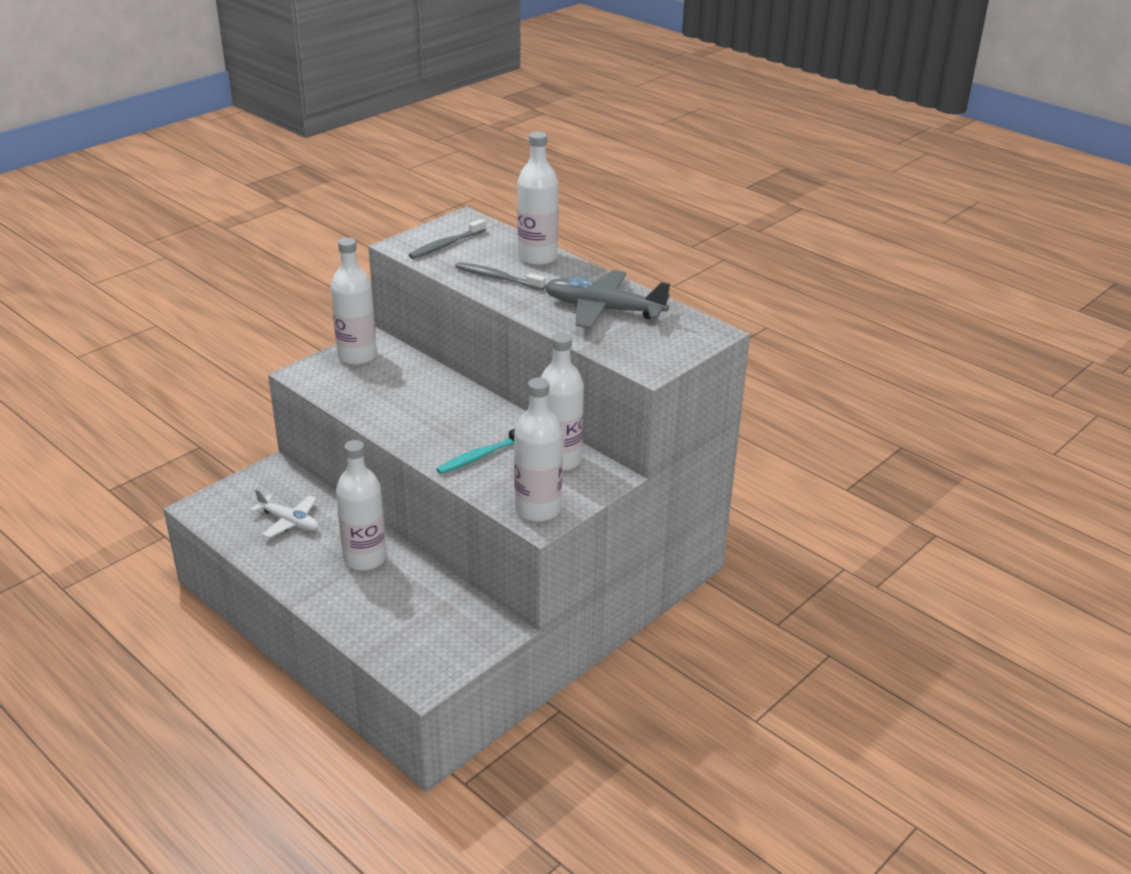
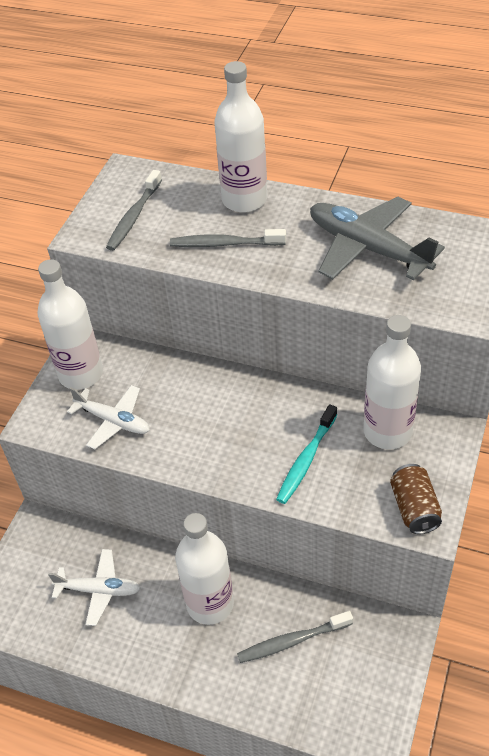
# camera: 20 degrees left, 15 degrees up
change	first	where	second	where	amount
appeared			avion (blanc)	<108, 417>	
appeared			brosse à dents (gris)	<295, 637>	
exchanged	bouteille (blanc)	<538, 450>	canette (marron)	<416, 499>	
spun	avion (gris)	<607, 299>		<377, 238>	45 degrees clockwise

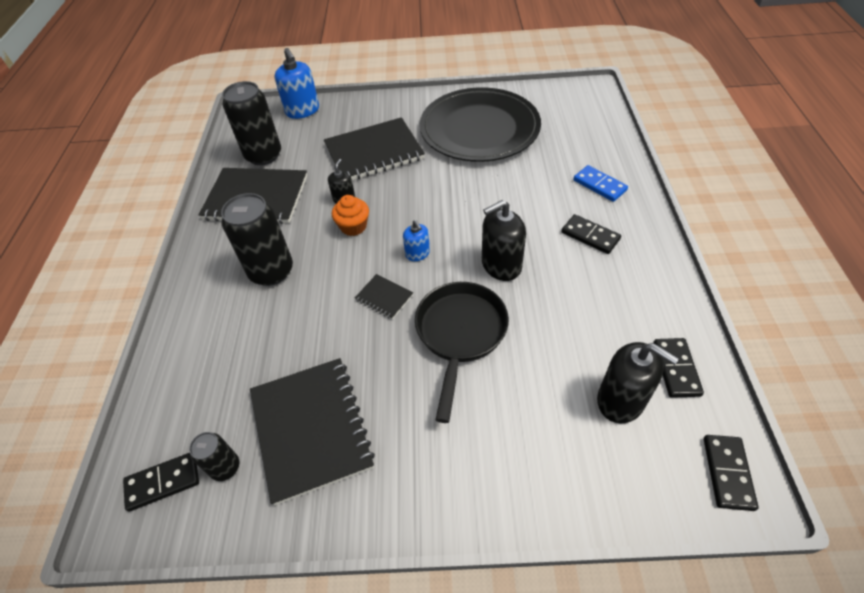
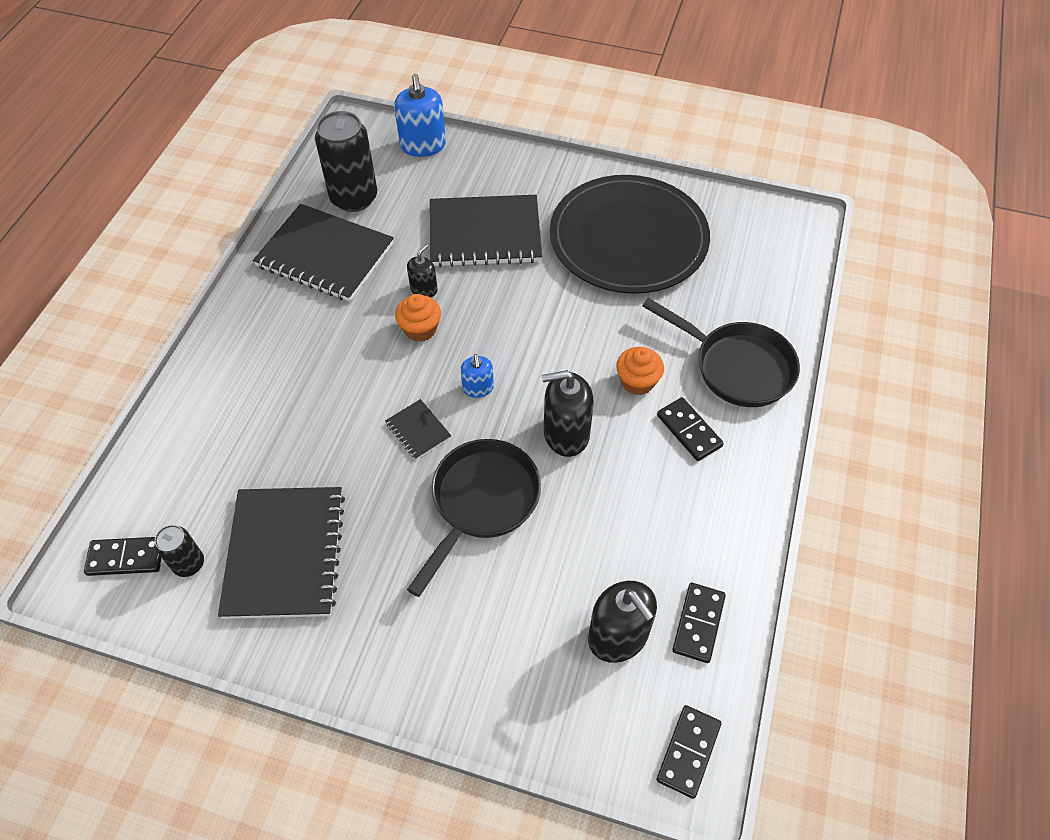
# camera: 15 degrees right, 5 degrees up
change	first	where	second	where	amount
missing	canette (noir)	<257, 239>			
appeared			muffin (orange)	<640, 371>	
exchanged	domino (bleu)	<600, 183>	poêle (noir)	<721, 352>	

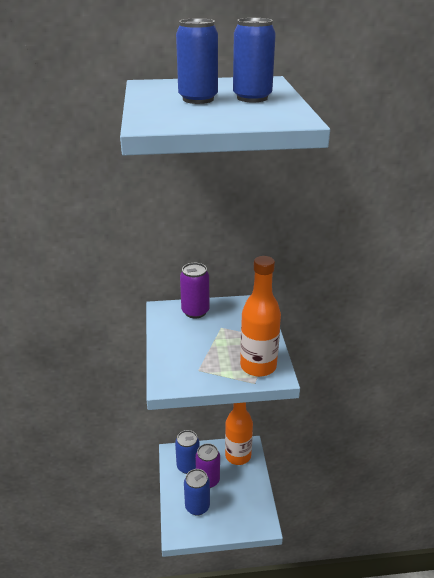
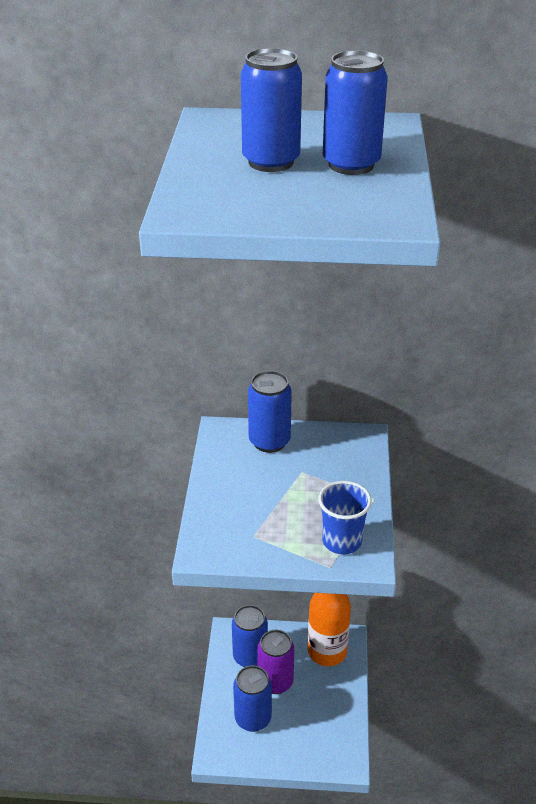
# camera: 10 degrees right, 5 degrees up
change	first	where	second	where	amount
exchanged	bouteille (orange)	<260, 316>	gobelet (bleu)	<345, 517>	
colour	canette (violet)	<195, 291>	canette (bleu)	<270, 412>	

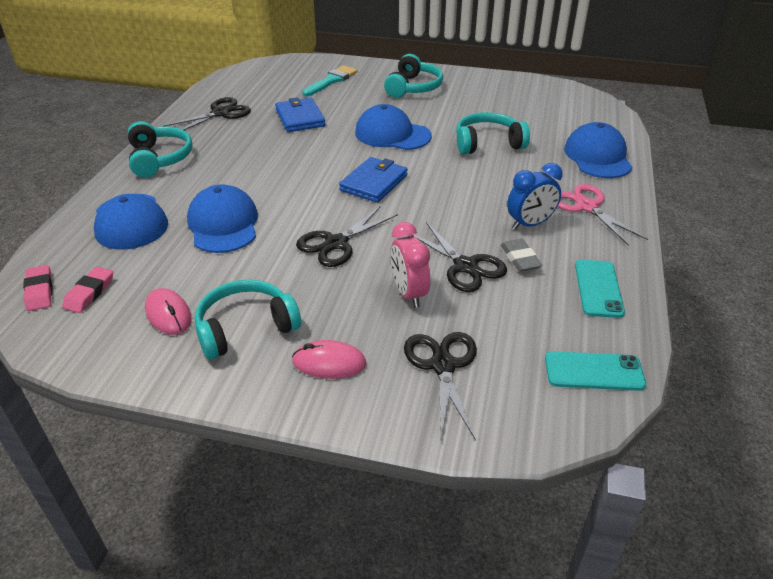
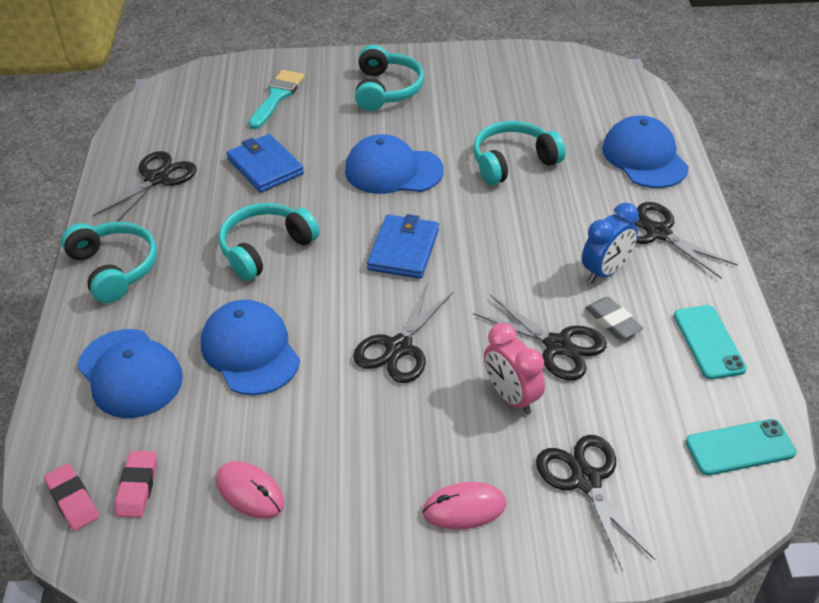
# camera: 15 degrees left, 5 degrees up
change	first	where	second	where	amount
relocated	casque audio (turquoise)	<248, 319>		<269, 242>	
colour	ciseaux (rose)	<603, 215>	ciseaux (noir)	<685, 240>	

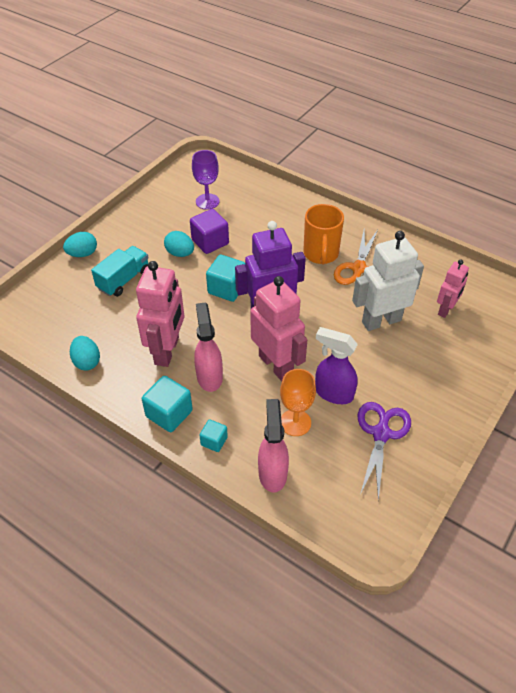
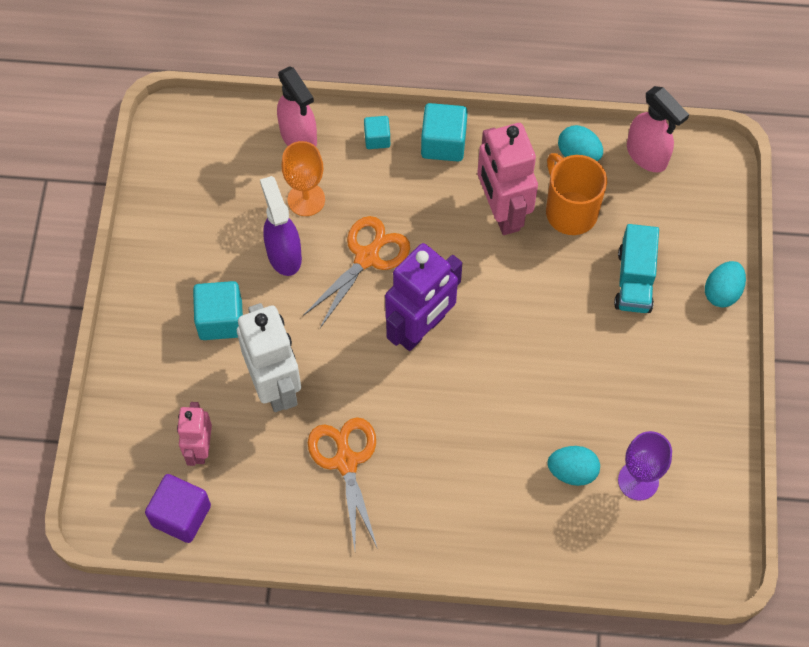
# camera: 150 degrees right, 15 degrees up
change	first	where	second	where	amount
missing	ciseaux (violet)	<384, 451>			
relocated	œuf (turquoise)	<179, 244>		<574, 466>	
relocated	cube (violet)	<209, 231>		<178, 508>	
relocated	vaporisateur (rose)	<208, 347>		<658, 129>	
relocated	cube (turquoise)	<225, 278>		<218, 310>	
relocated	tasse (orange)	<323, 234>		<576, 194>	
exchanged	robot (rose)	<278, 328>	ciseaux (orange)	<356, 272>	
spun	vaporisateur (violet)	<336, 365>		<281, 226>	105 degrees counterclockwise
spun	robot (blanc)	<388, 281>		<269, 357>	60 degrees counterclockwise

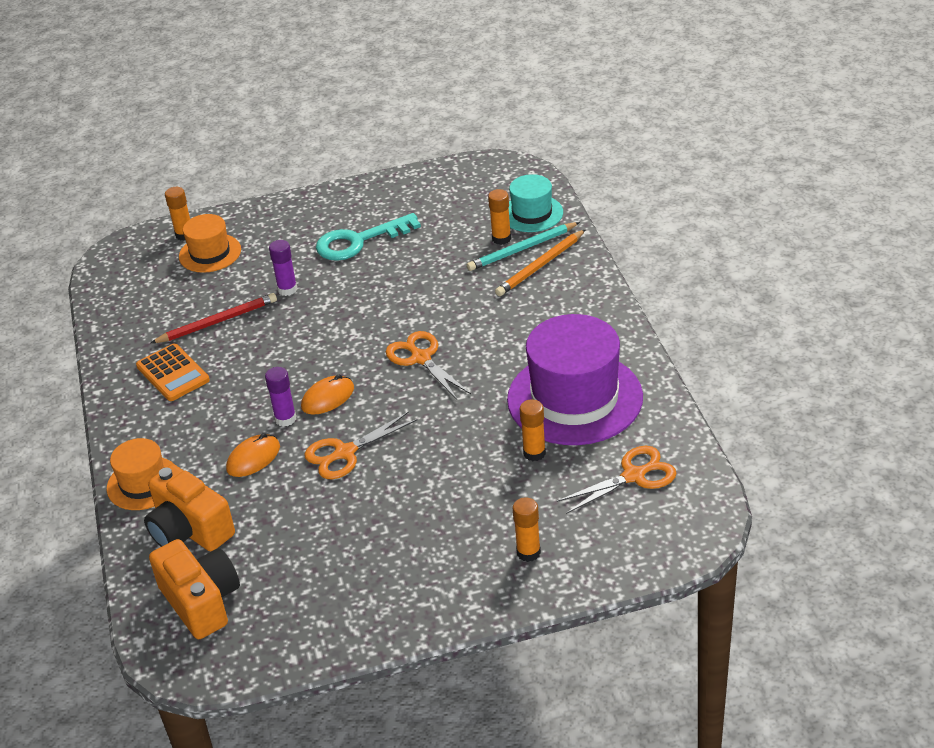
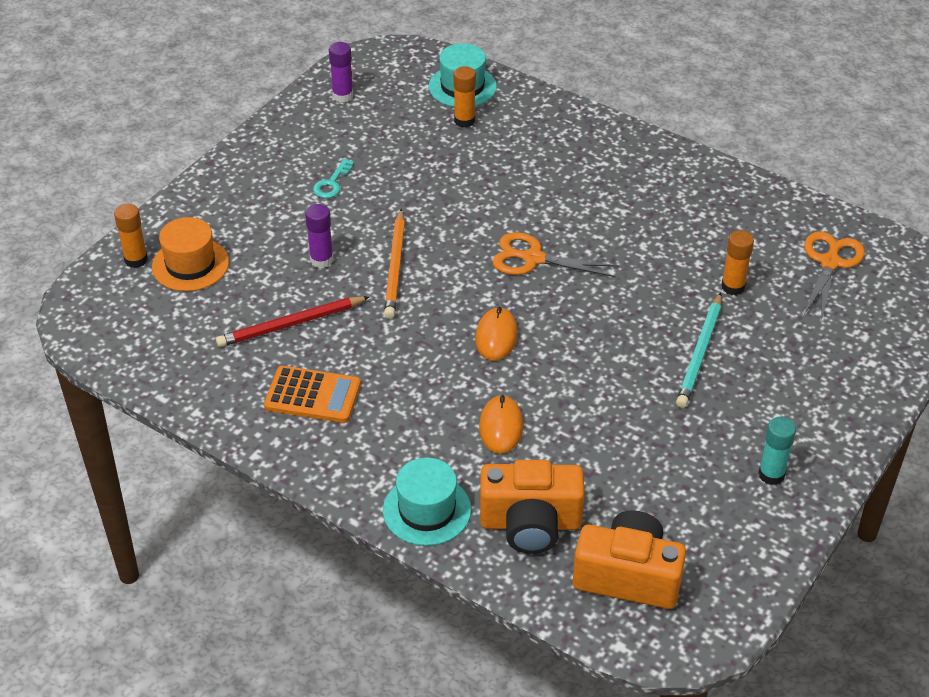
# camera: 45 degrees left, 5 degrees up
change	first	where	second	where	amount
missing	ciseaux (orange)	<361, 445>			
missing	chapeau (violet)	<575, 379>			
missing	bâton de colle (orange)	<527, 529>			
appeared			bâton de colle (turquoise)	<777, 451>	
relocated	bâton de colle (violet)	<280, 397>		<341, 72>	
relocated	crayon (turquoise)	<523, 246>		<699, 350>	
relocated	crayon (orange)	<540, 262>		<394, 264>	
colour	chapeau (orange)	<141, 474>	chapeau (turquoise)	<427, 501>	
spun	crayon (rouge)	<214, 318>		<293, 321>	135 degrees counterclockwise
size	clé (turquoise)	<368, 237>		<333, 178>	x0.49

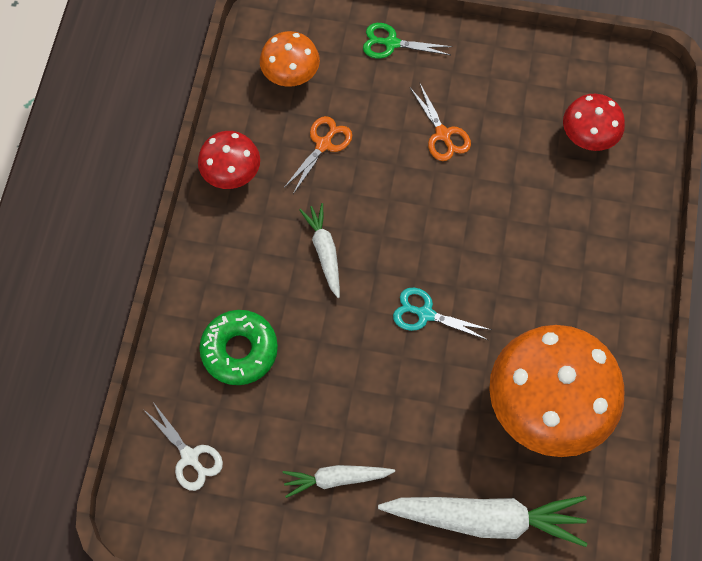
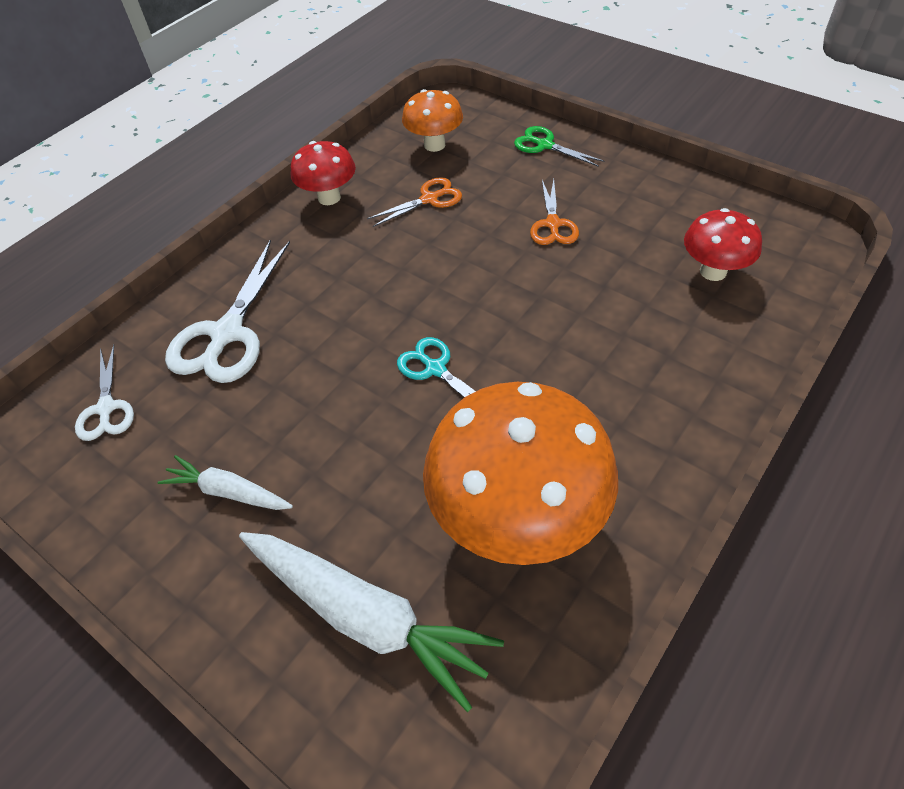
# camera: 30 degrees right, 15 degrees down
change	first	where	second	where	amount
missing	carotte (blanc)	<320, 250>			
exchanged	beignet (vert)	<238, 347>	ciseaux (blanc)	<227, 311>	

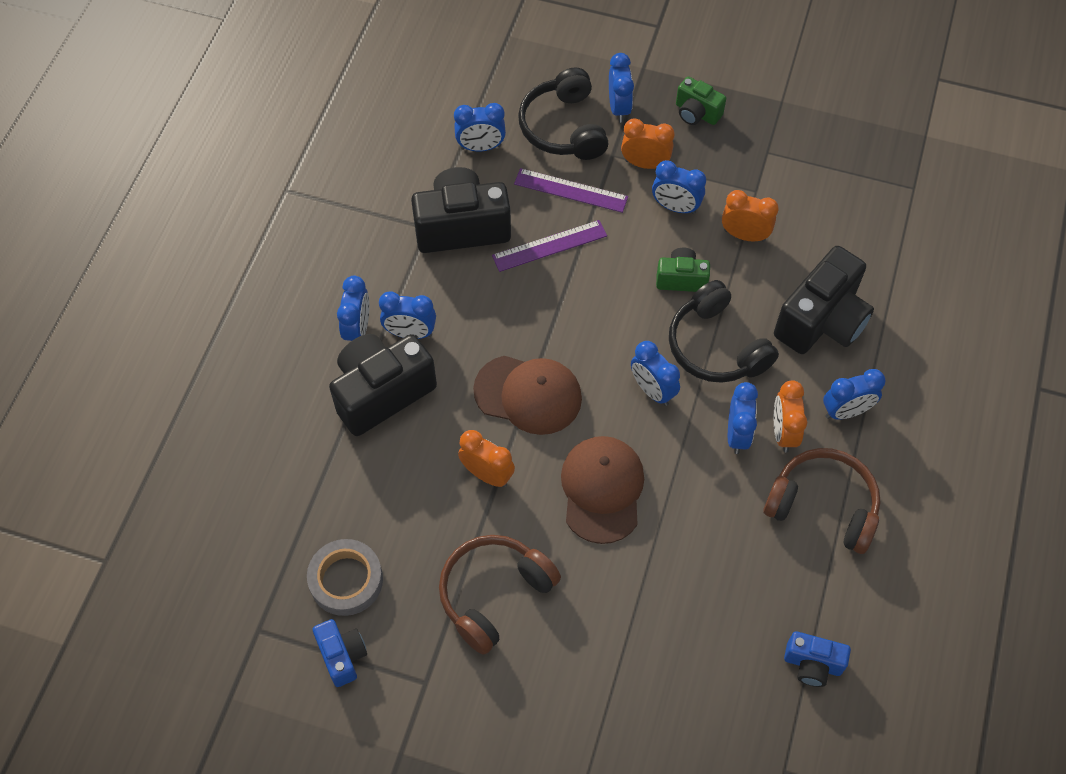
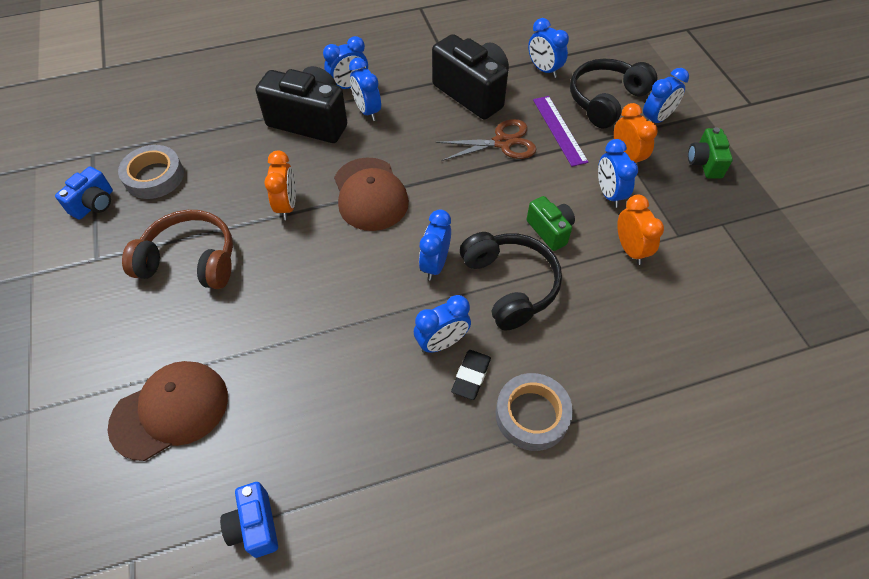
# camera: 55 degrees right, 5 degrees down
change	first	where	second	where	amount
missing	casque audio (marron)	<822, 501>			
missing	appareil photo (noir)	<824, 300>			
relocated	casquette (marron)	<602, 490>		<168, 411>	
exchanged	règle (violet)	<549, 246>	ciseaux (marron)	<486, 140>	
exchanged	réveil (orange)	<790, 416>	gomme (noir)	<471, 375>	
exchanged	réveil (bleu)	<854, 394>	ruban adhésif (gris)	<534, 412>	
spun	casque audio (noir)	<724, 331>		<511, 281>	135 degrees clockwise

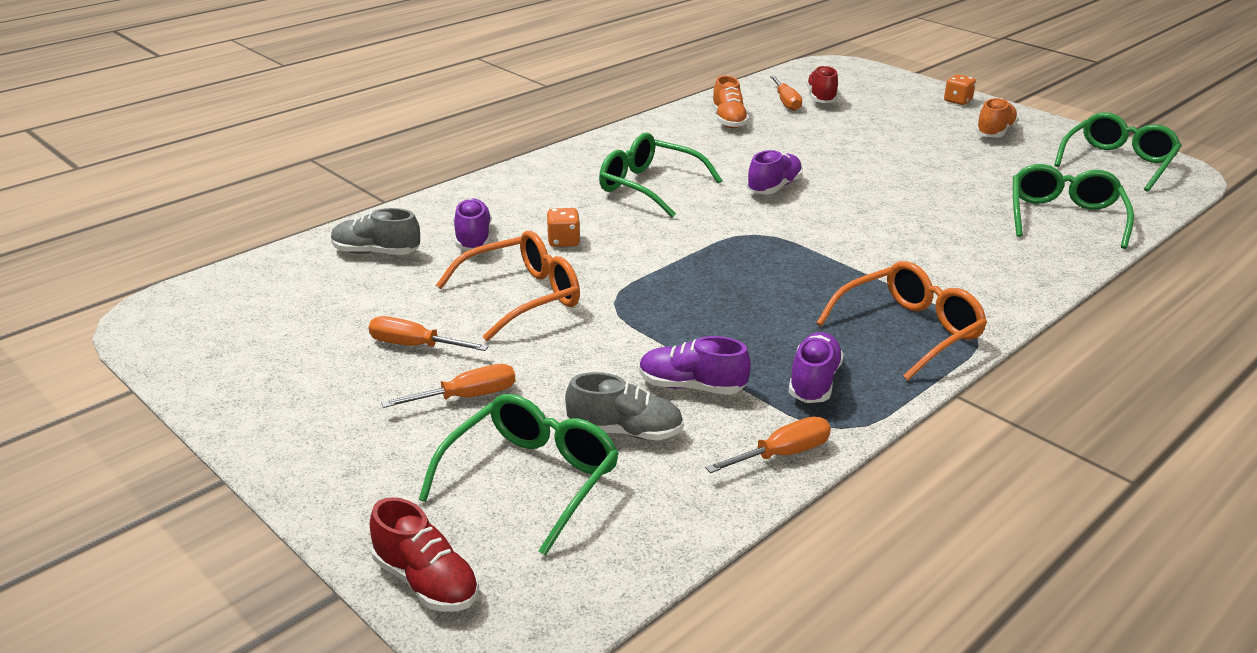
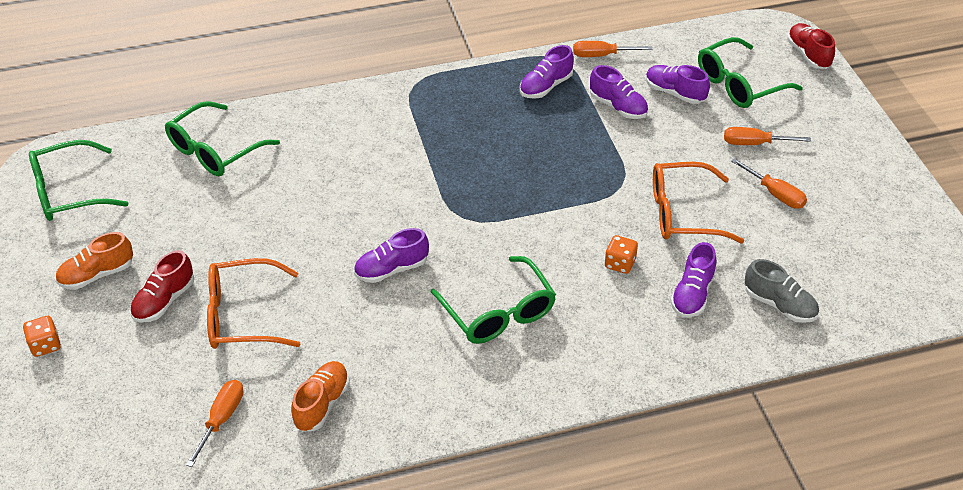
# camera: 150 degrees left, 15 degrees up
change	first	where	second	where	amount
relocated	chaussure (rouge)	<822, 84>		<162, 286>	
relocated	lunettes (orange)	<902, 321>		<253, 303>	
colour	chaussure (gris)	<624, 406>	chaussure (violet)	<678, 84>	

